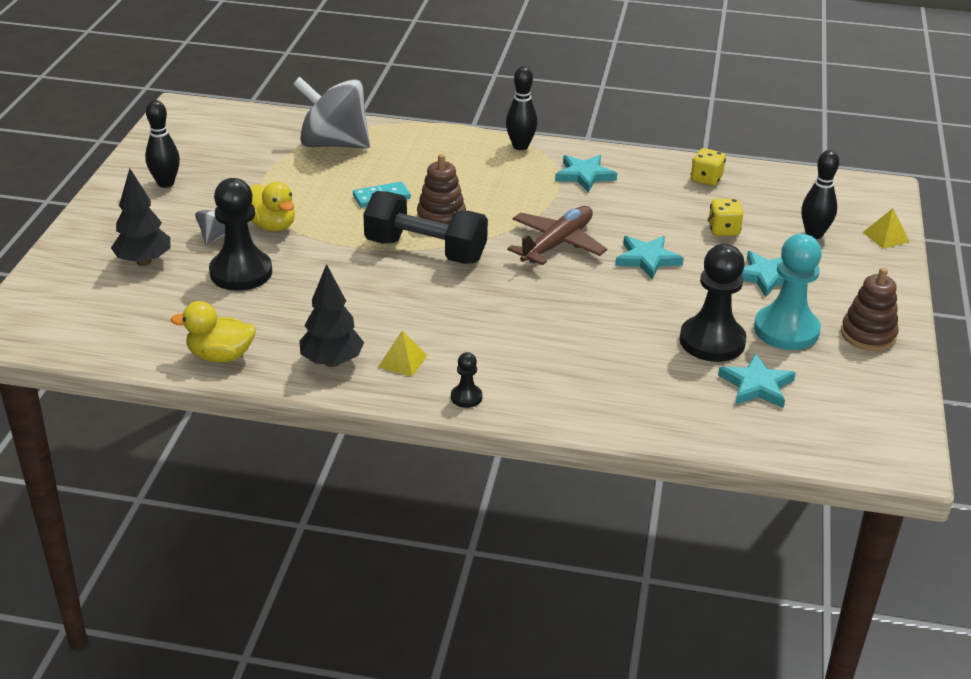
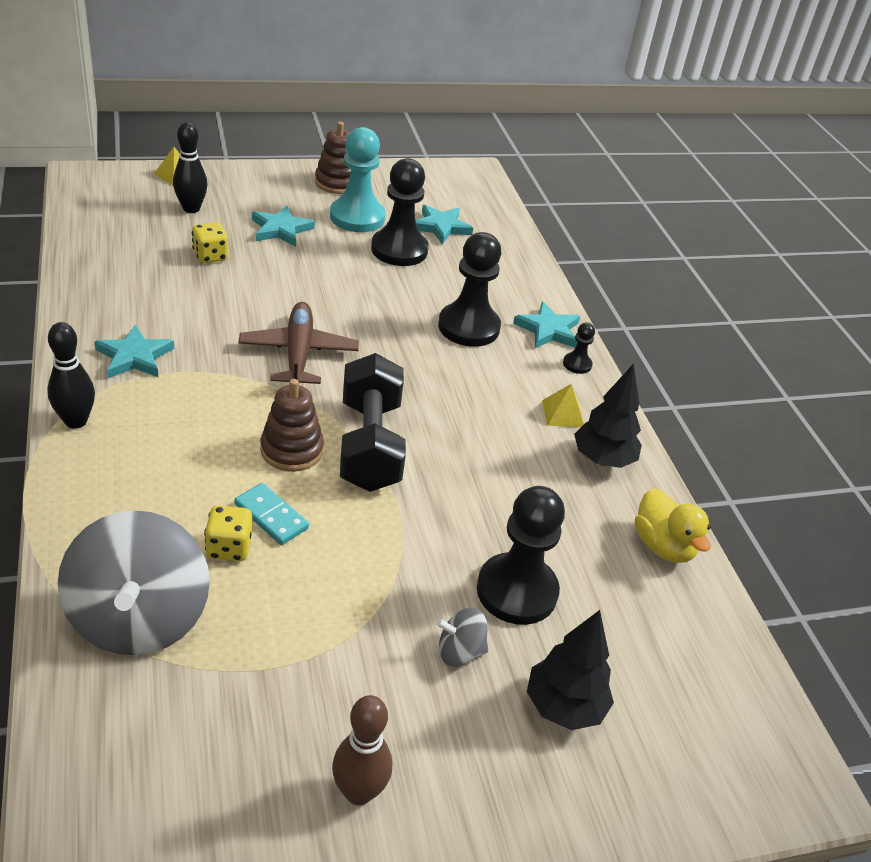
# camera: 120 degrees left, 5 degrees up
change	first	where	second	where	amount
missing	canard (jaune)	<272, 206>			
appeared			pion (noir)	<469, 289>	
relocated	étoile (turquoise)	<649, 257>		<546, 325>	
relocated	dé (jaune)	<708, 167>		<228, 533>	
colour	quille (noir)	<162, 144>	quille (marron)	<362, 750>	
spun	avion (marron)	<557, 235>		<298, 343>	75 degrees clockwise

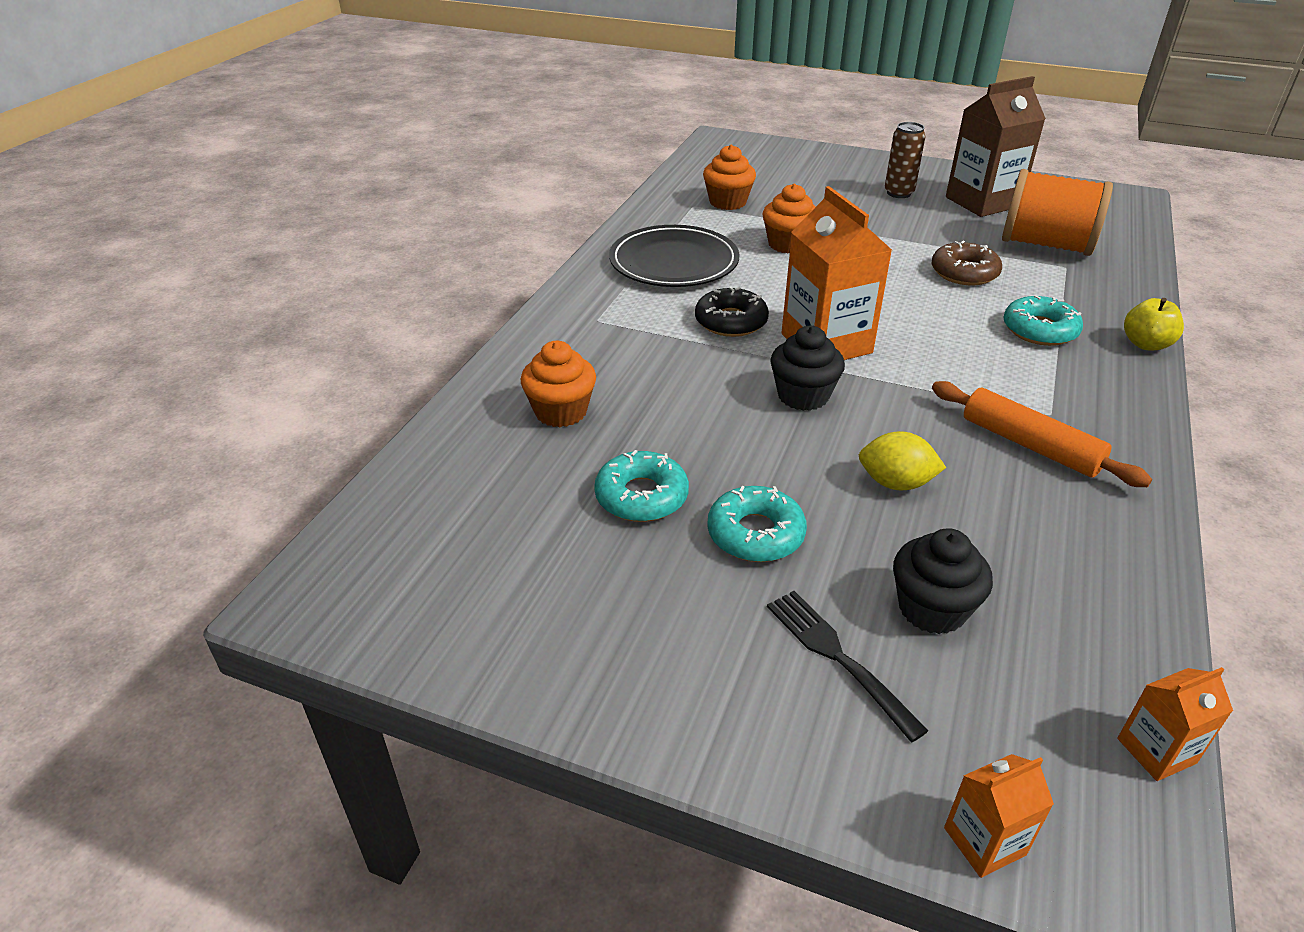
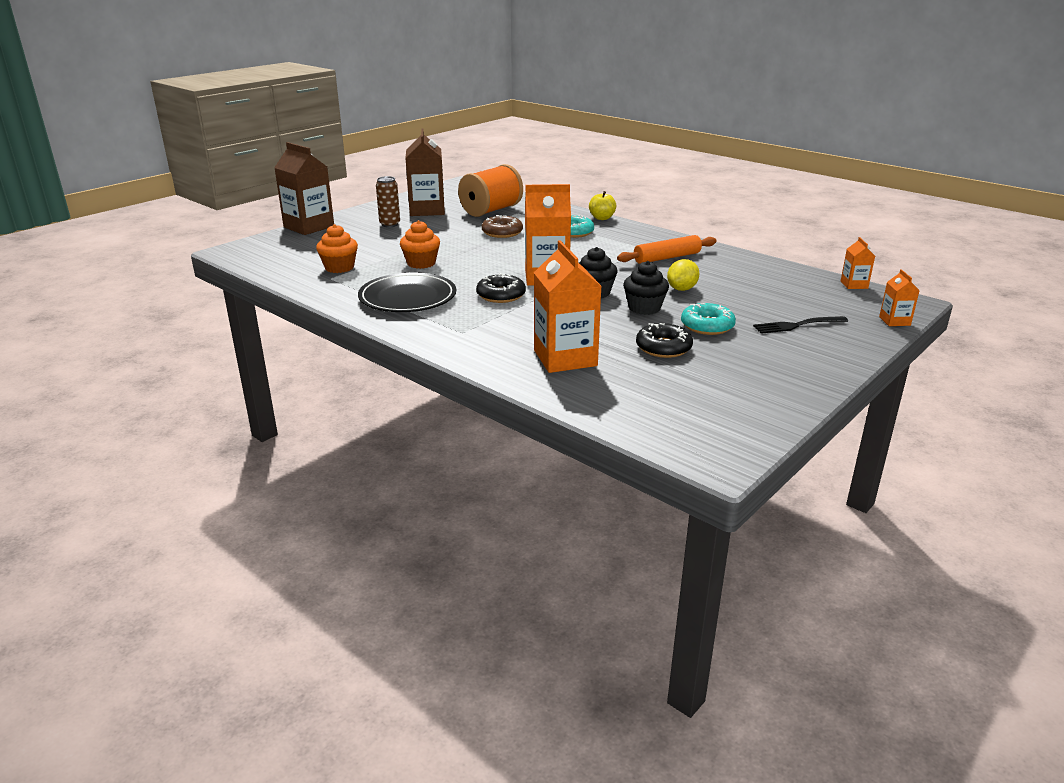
# camera: 70 degrees left, 10 degrees down
change	first	where	second	where	amount
appeared			brique de lait (marron)	<304, 188>	
relocated	muffin (noir)	<943, 581>		<646, 288>	
exchanged	muffin (orange)	<558, 384>	brique de lait (orange)	<568, 306>	
colour	beignet (turquoise)	<641, 486>	beignet (noir)	<664, 340>	

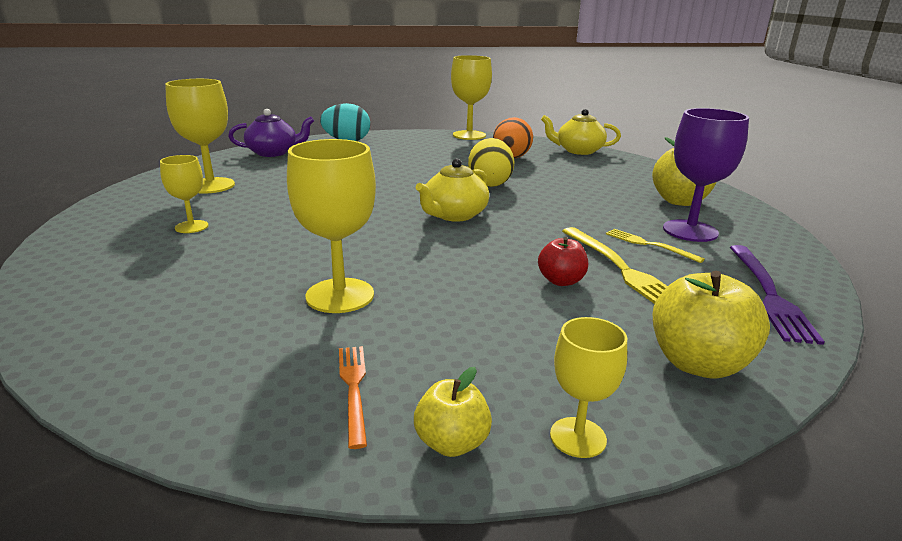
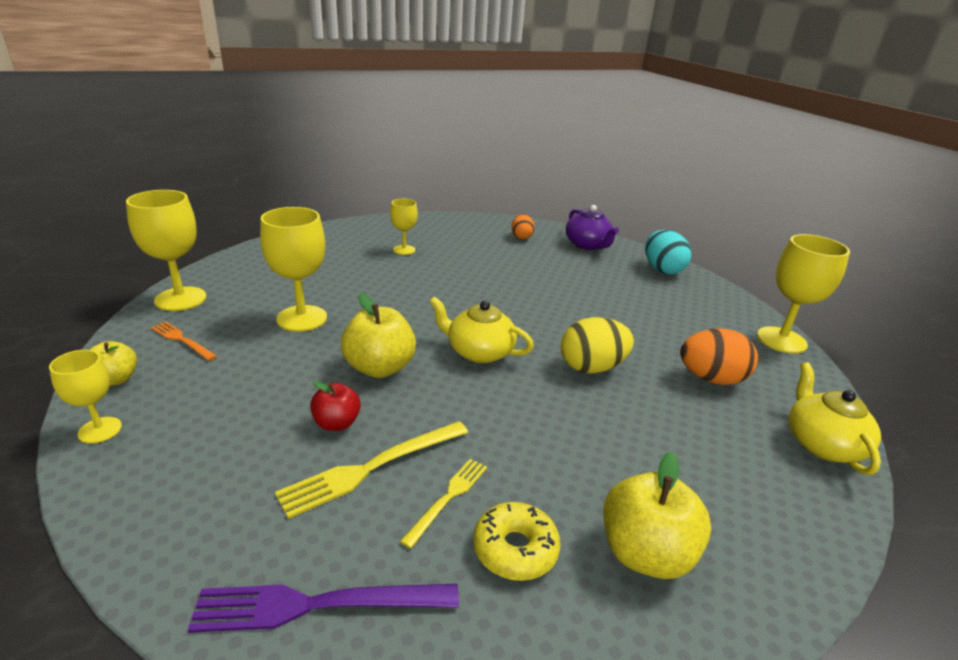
# camera: 75 degrees right, 5 degrees up
change	first	where	second	where	amount
appeared			œuf (orange)	<523, 226>	
relocated	verre à pied (jaune)	<200, 136>		<166, 250>	
relocated	pomme (jaune)	<711, 325>		<378, 335>	
exchanged	verre à pied (violet)	<706, 175>	beignet (jaune)	<517, 541>	
spun	fourchette (orange)	<353, 397>		<184, 341>	120 degrees counterclockwise

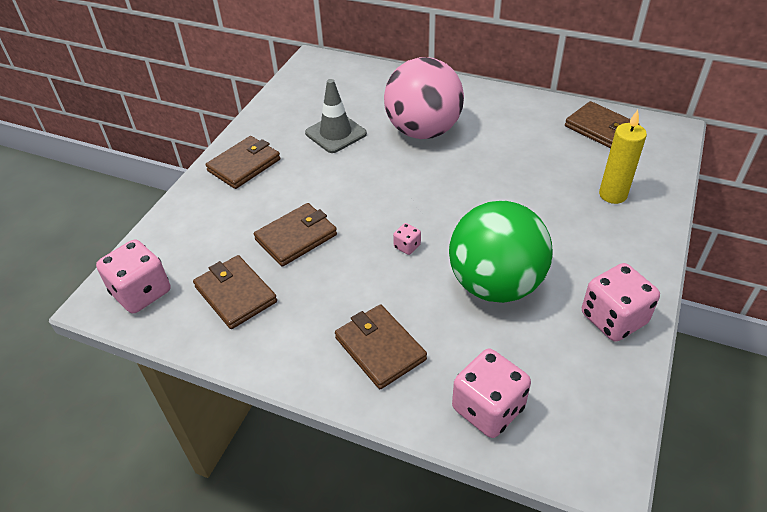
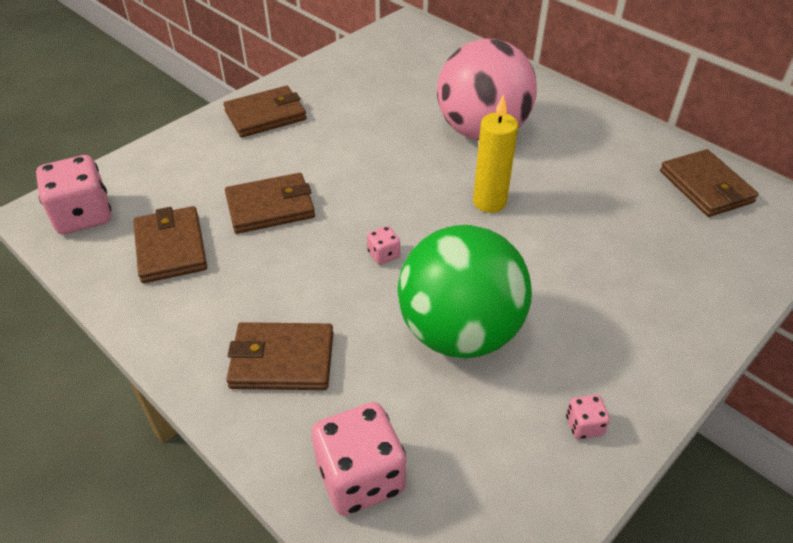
# camera: 20 degrees right, 0 degrees up
change	first	where	second	where	amount
missing	cône de chantier (gris)	<336, 116>			
relocated	bougie (jaune)	<623, 157>		<495, 154>	
spun	portefeuille (marron)	<381, 346>		<280, 356>	75 degrees counterclockwise
size	dé (rose)	<621, 302>		<588, 416>	x0.46

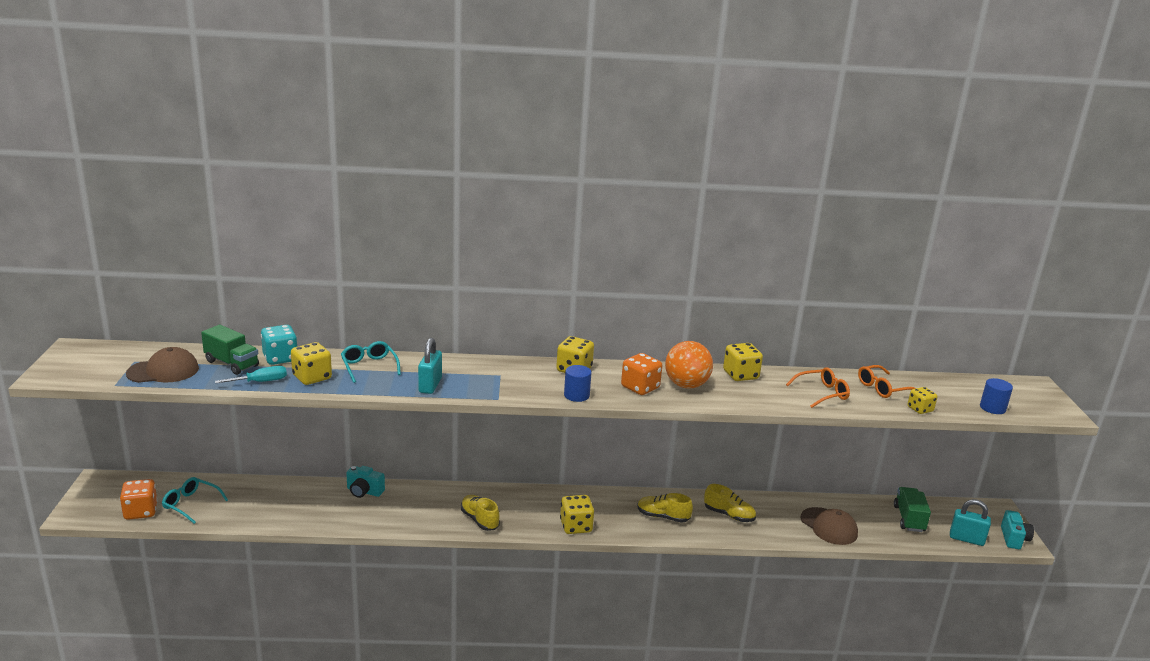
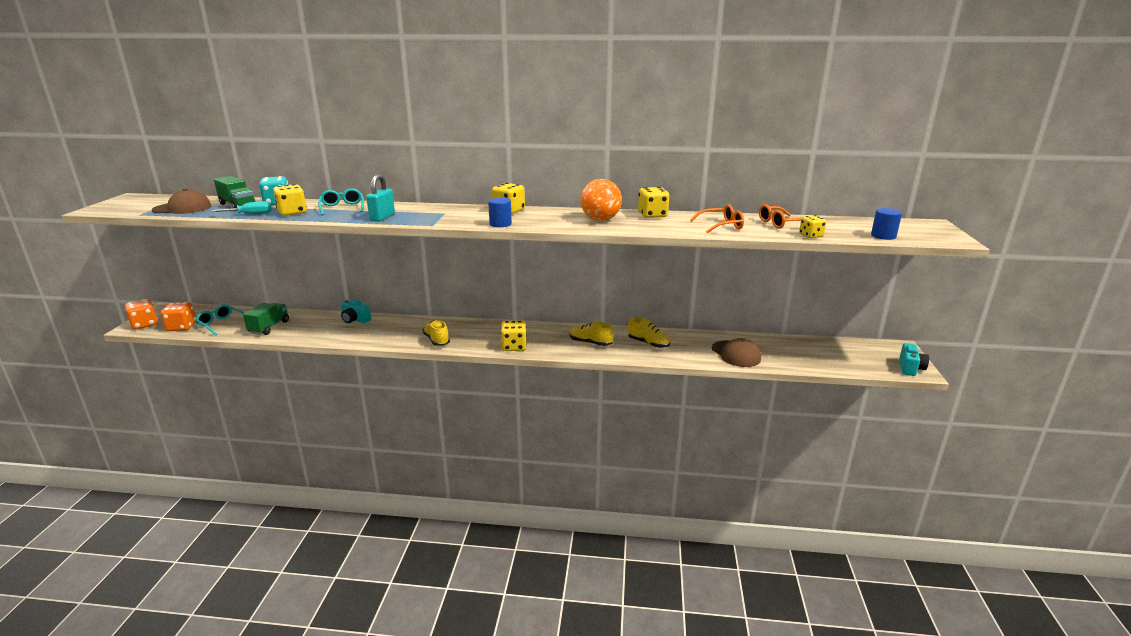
# camera: 10 degrees right, 0 degrees up
change	first	where	second	where	amount
missing	cadenas (turquoise)	<970, 522>			
relocated	dé (orange)	<641, 374>		<141, 314>	
relocated	camion (vert)	<912, 509>		<266, 319>	

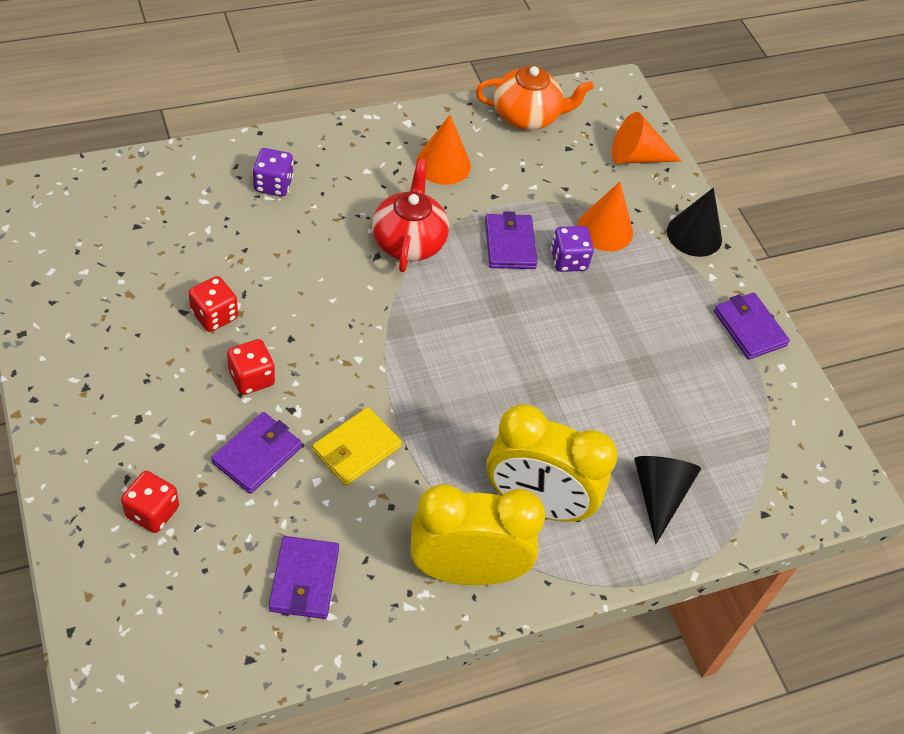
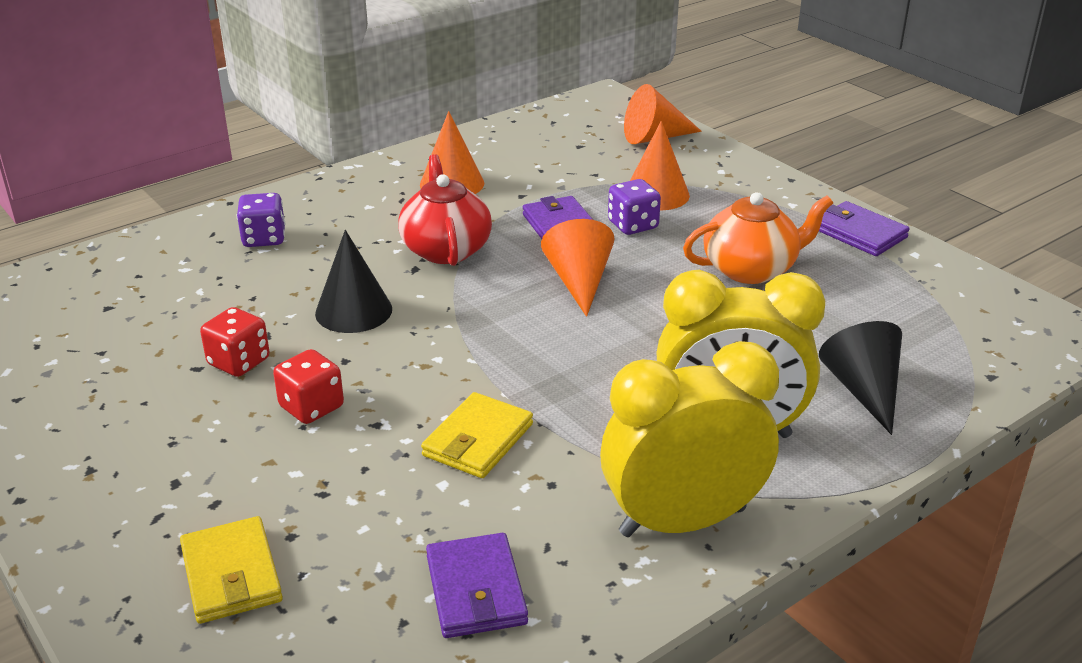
# camera: 10 degrees left, 20 degrees down
change	first	where	second	where	amount
missing	portefeuille (violet)	<256, 453>			
appeared			cône (orange)	<577, 268>	
relocated	théière (orange)	<535, 98>		<758, 238>	
relocated	cône (noir)	<694, 222>		<353, 281>	
exchanged	dé (rouge)	<150, 502>	portefeuille (jaune)	<231, 570>	

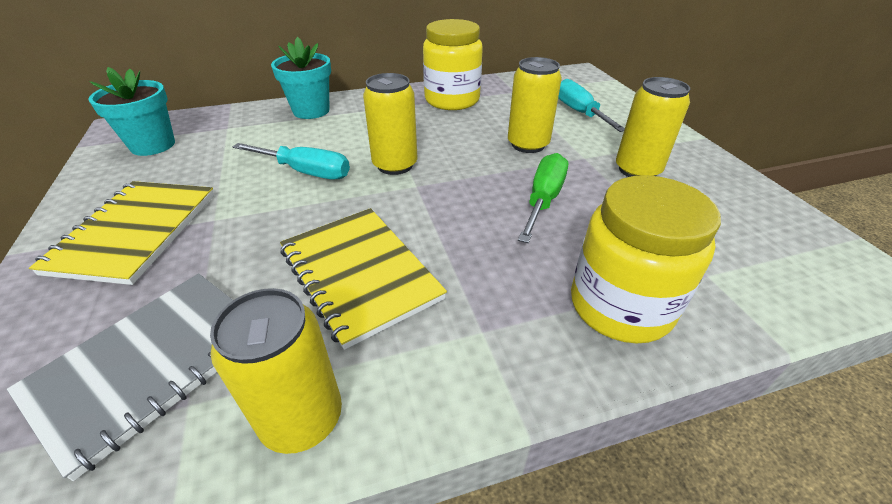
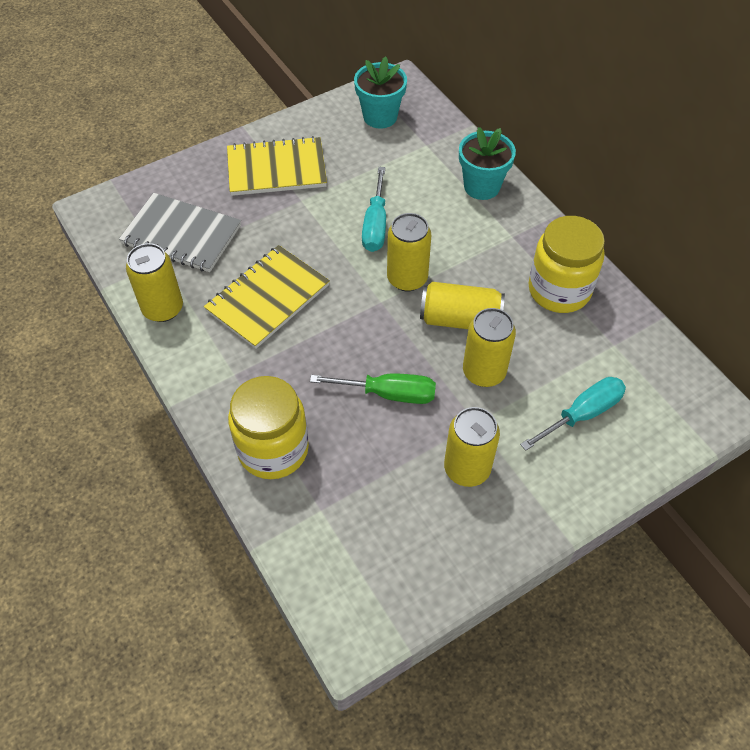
# camera: 75 degrees right, 15 degrees up
change	first	where	second	where	amount
appeared			canette (jaune)	<462, 305>	

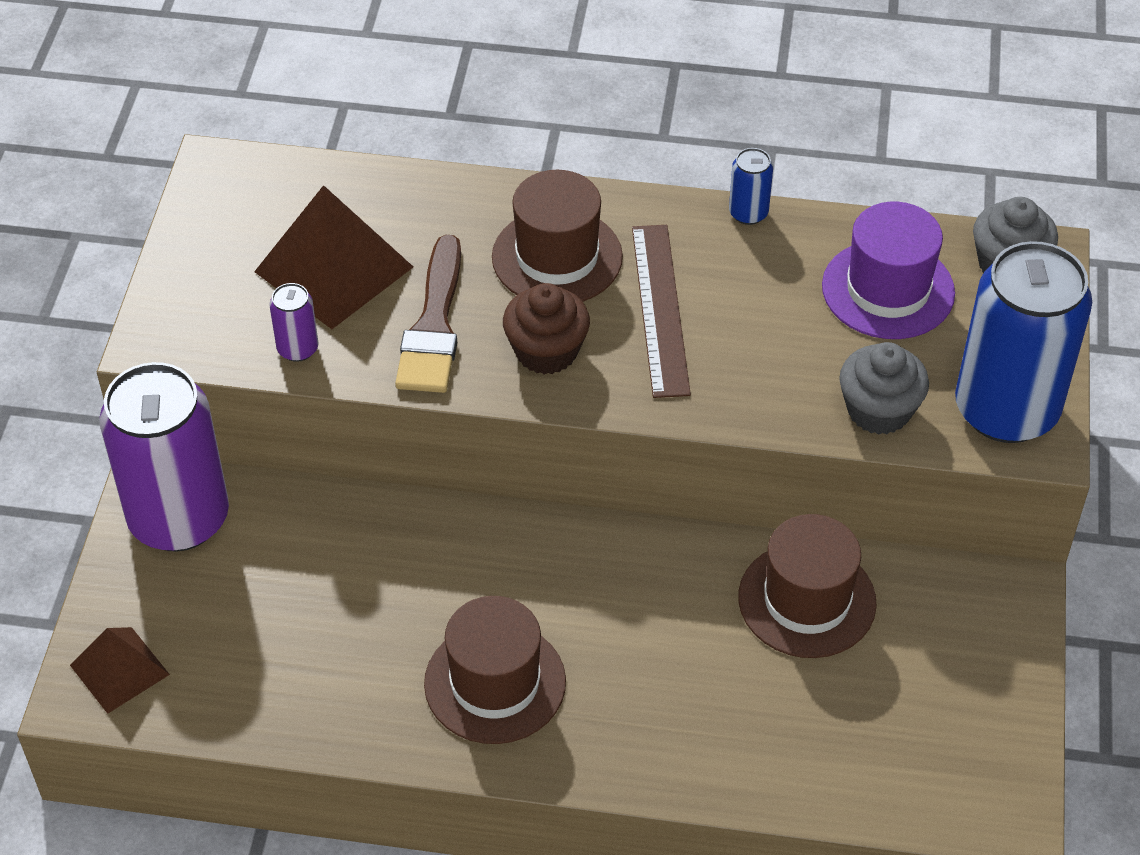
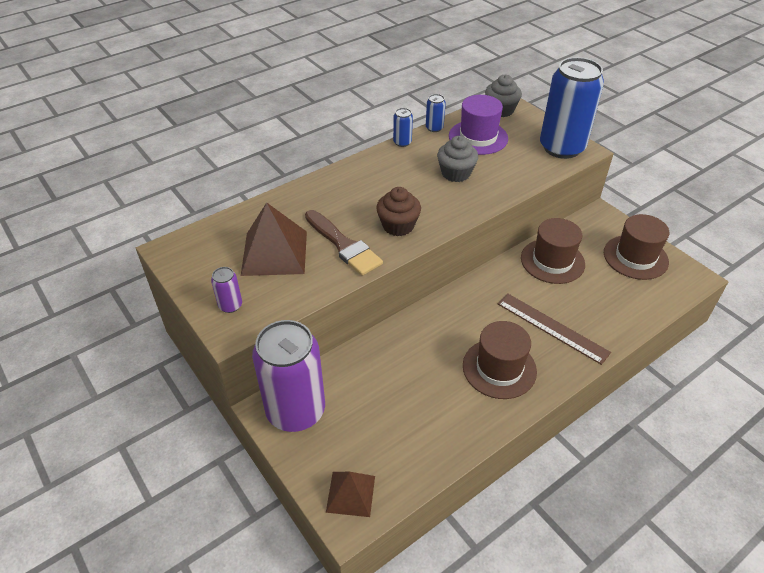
# camera: 45 degrees left, 5 degrees down
change	first	where	second	where	amount
appeared			canette (bleu)	<436, 113>	
relocated	canette (violet)	<294, 322>		<226, 290>	
relocated	chapeau (marron)	<557, 236>		<636, 247>	
relocated	règle (marron)	<661, 311>		<554, 329>	
relocated	muffin (gris)	<884, 388>		<457, 159>	

